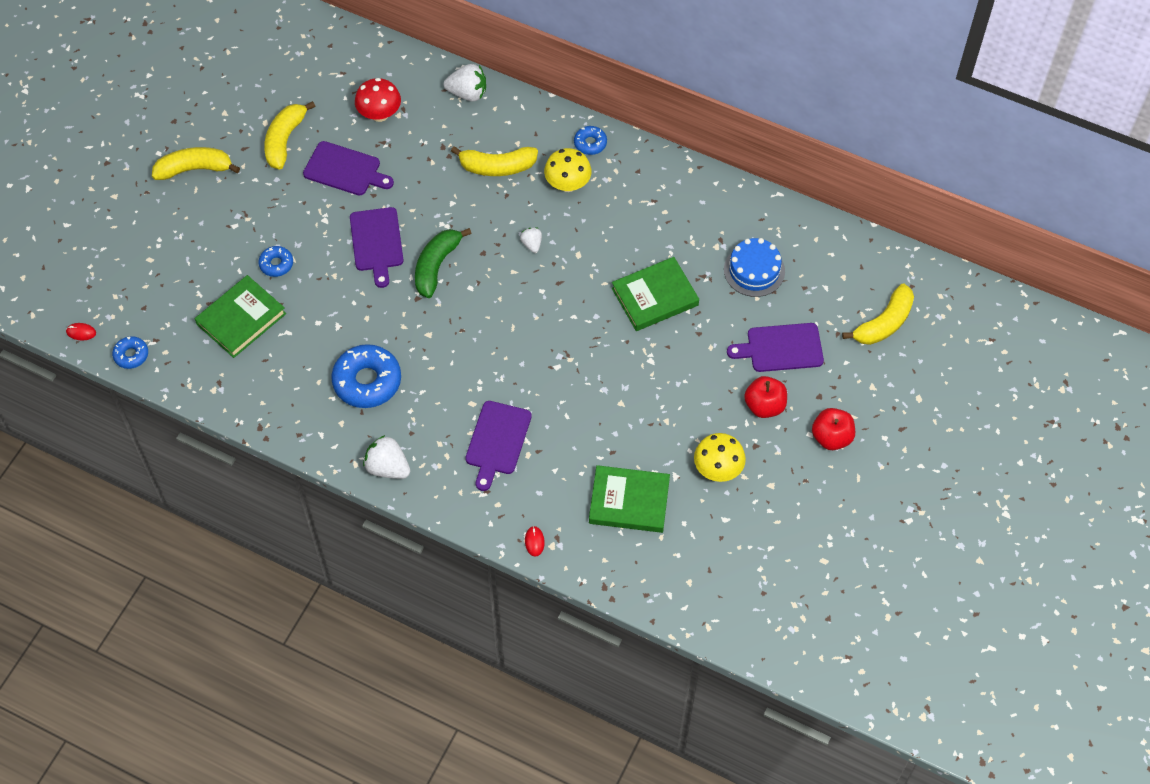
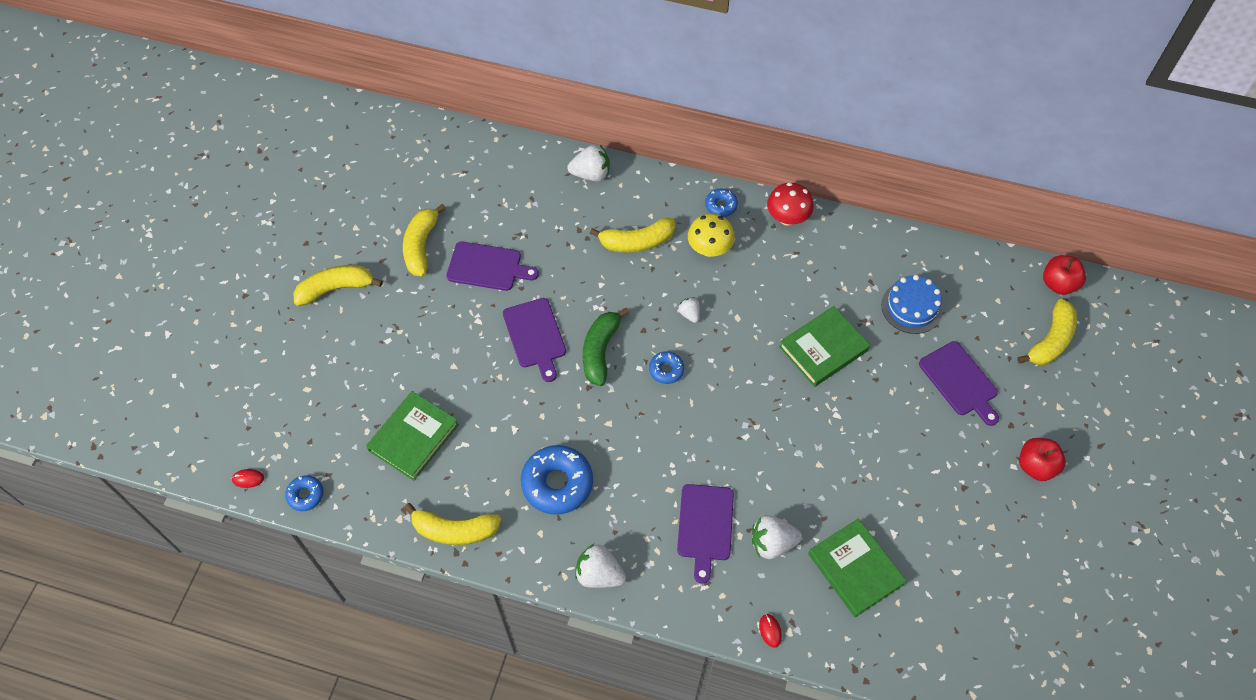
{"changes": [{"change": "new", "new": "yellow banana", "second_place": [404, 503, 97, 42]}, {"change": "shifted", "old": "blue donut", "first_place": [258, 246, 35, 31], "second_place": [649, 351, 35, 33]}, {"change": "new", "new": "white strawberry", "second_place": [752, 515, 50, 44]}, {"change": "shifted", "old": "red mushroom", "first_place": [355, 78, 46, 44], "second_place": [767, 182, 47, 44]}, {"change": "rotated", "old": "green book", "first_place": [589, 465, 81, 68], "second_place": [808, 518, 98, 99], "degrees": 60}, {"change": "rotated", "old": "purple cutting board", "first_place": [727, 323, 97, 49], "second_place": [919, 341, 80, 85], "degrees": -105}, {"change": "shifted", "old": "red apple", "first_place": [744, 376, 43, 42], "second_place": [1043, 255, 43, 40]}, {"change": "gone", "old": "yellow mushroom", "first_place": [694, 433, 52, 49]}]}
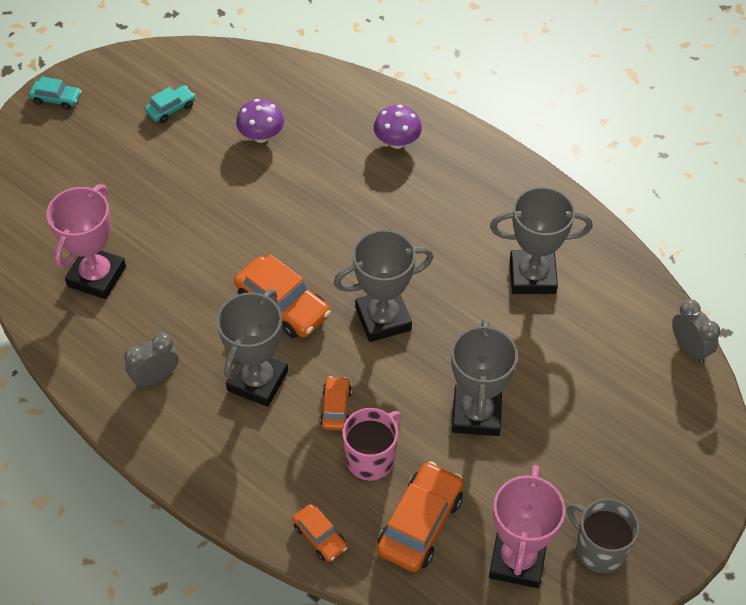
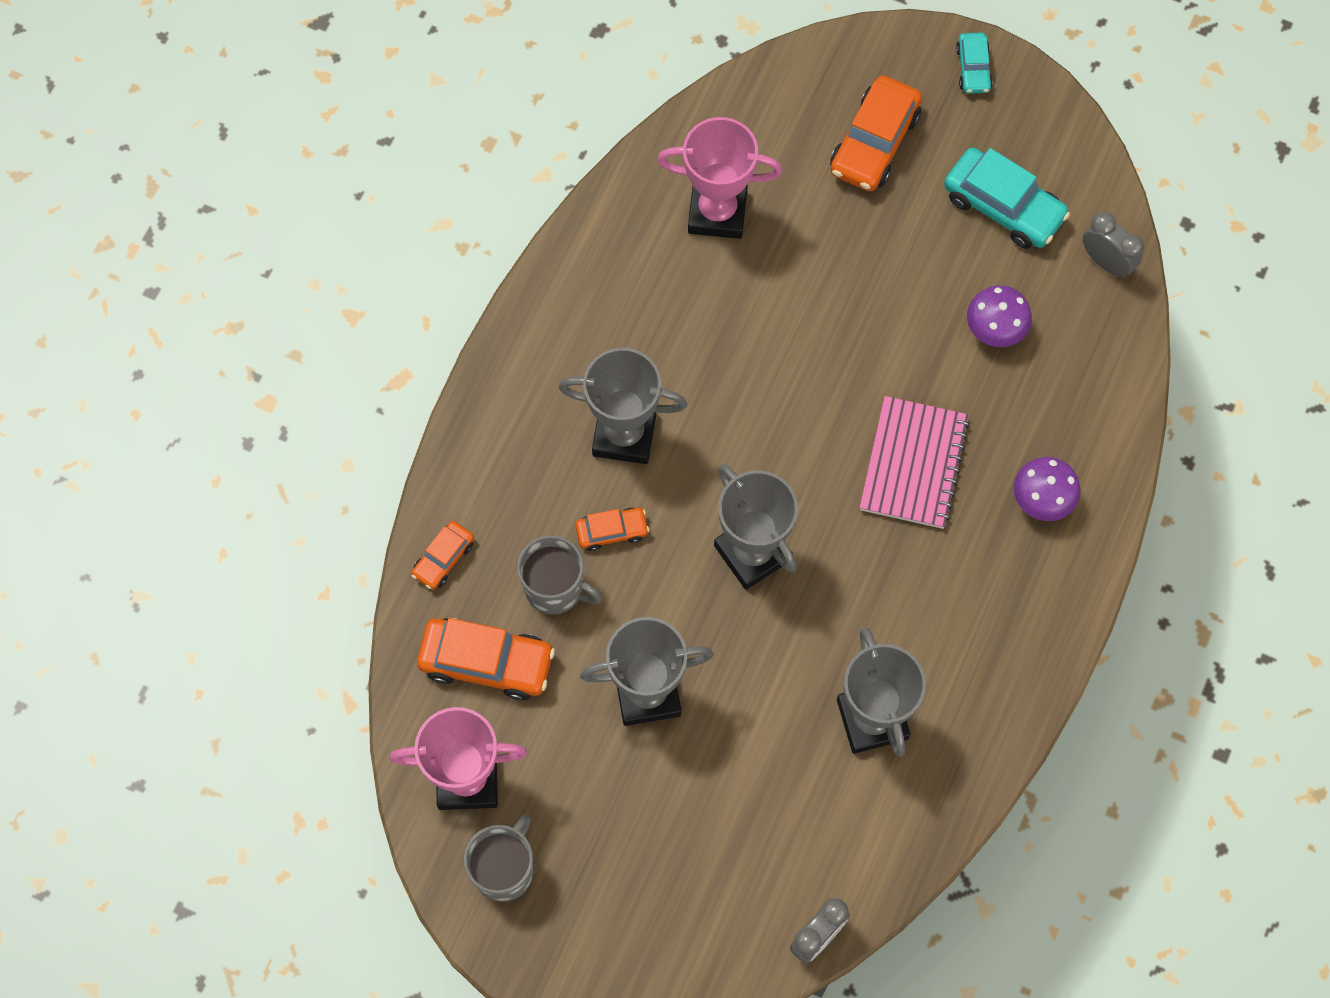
{"changes": [{"change": "repainted", "old": "pink mug", "new": "grey mug", "first_place": [342, 408, 59, 73], "second_place": [517, 535, 85, 80]}, {"change": "shifted", "old": "orange car", "first_place": [234, 254, 97, 84], "second_place": [830, 75, 92, 116]}, {"change": "new", "new": "pink notebook", "second_place": [859, 396, 111, 133]}, {"change": "scaled", "old": "turquoise car", "first_place": [145, 85, 50, 38], "second_place": [944, 148, 126, 101], "factor": 1.82}, {"change": "shifted", "old": "grey clock", "first_place": [124, 333, 55, 55], "second_place": [1083, 212, 61, 66]}]}
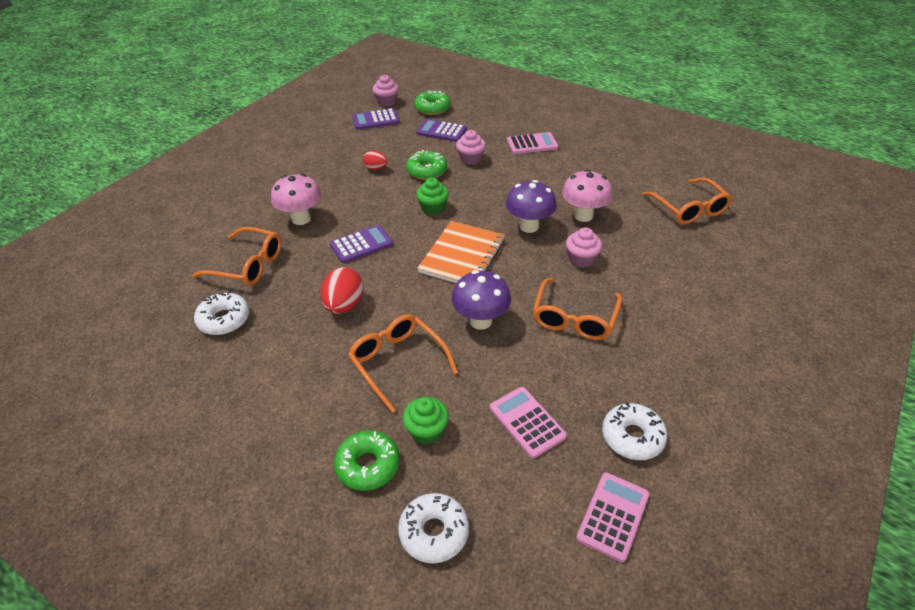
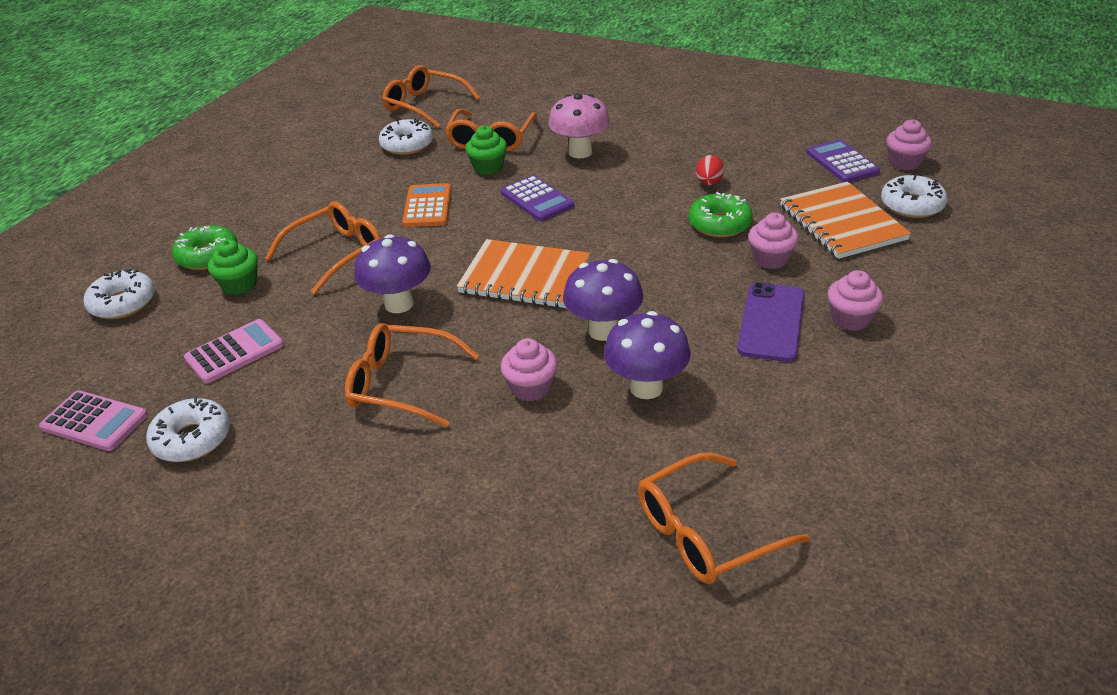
{"changes": [{"change": "new", "new": "orange glasses", "second_place": [382, 65, 98, 63]}, {"change": "swapped", "old": "red egg", "new": "orange calculator", "first_place": [321, 267, 43, 47], "second_place": [402, 183, 49, 44]}, {"change": "shifted", "old": "green cupcake", "first_place": [416, 178, 33, 37], "second_place": [465, 126, 42, 49]}, {"change": "repainted", "old": "pink mushroom", "new": "purple mushroom", "first_place": [562, 169, 50, 53], "second_place": [604, 311, 87, 88]}, {"change": "new", "new": "purple phone", "second_place": [737, 282, 68, 80]}, {"change": "swapped", "old": "purple calculator", "new": "orange notebook", "first_place": [417, 119, 50, 23], "second_place": [780, 181, 131, 78]}, {"change": "swapped", "old": "pink calculator", "new": "pink cupcake", "first_place": [507, 132, 51, 22], "second_place": [827, 270, 56, 61]}, {"change": "repainted", "old": "green donut", "new": "white donut", "first_place": [414, 90, 36, 25], "second_place": [881, 175, 66, 43]}]}
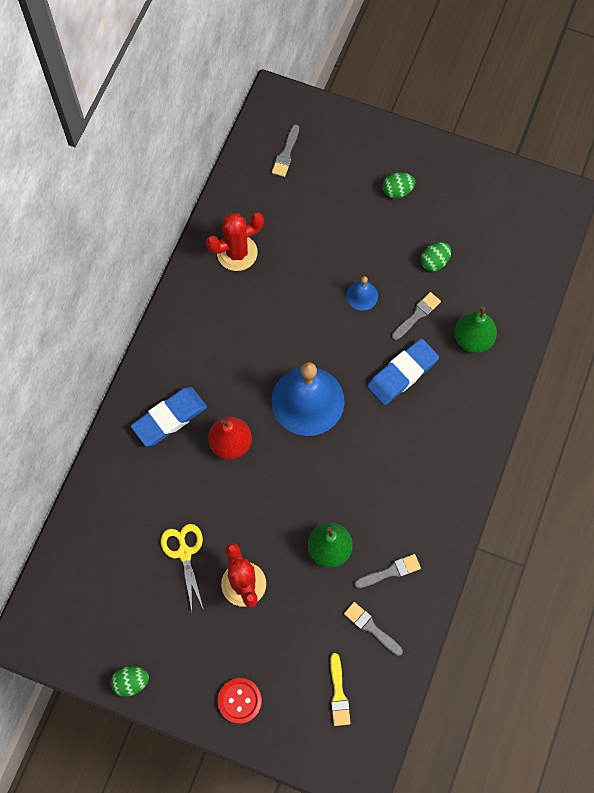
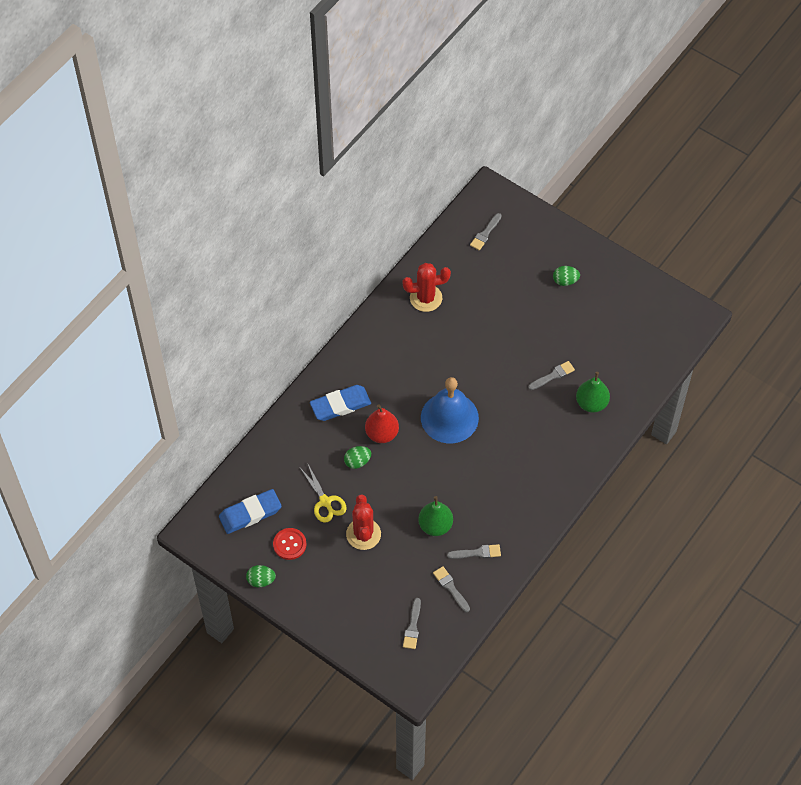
{"changes": [{"change": "shifted", "old": "blue eraser", "first_place": [367, 338, 72, 67], "second_place": [219, 489, 63, 45]}, {"change": "shifted", "old": "red button", "first_place": [217, 678, 45, 46], "second_place": [273, 528, 34, 32]}, {"change": "rotated", "old": "yellow scissors", "first_place": [161, 524, 43, 87], "second_place": [300, 464, 47, 59], "degrees": 150}, {"change": "shifted", "old": "green egg", "first_place": [421, 242, 30, 30], "second_place": [344, 446, 27, 23]}, {"change": "repainted", "old": "yellow brush", "new": "grey brush", "first_place": [330, 653, 20, 73], "second_place": [403, 598, 18, 51]}, {"change": "gone", "old": "blue bell", "first_place": [346, 276, 32, 35]}]}
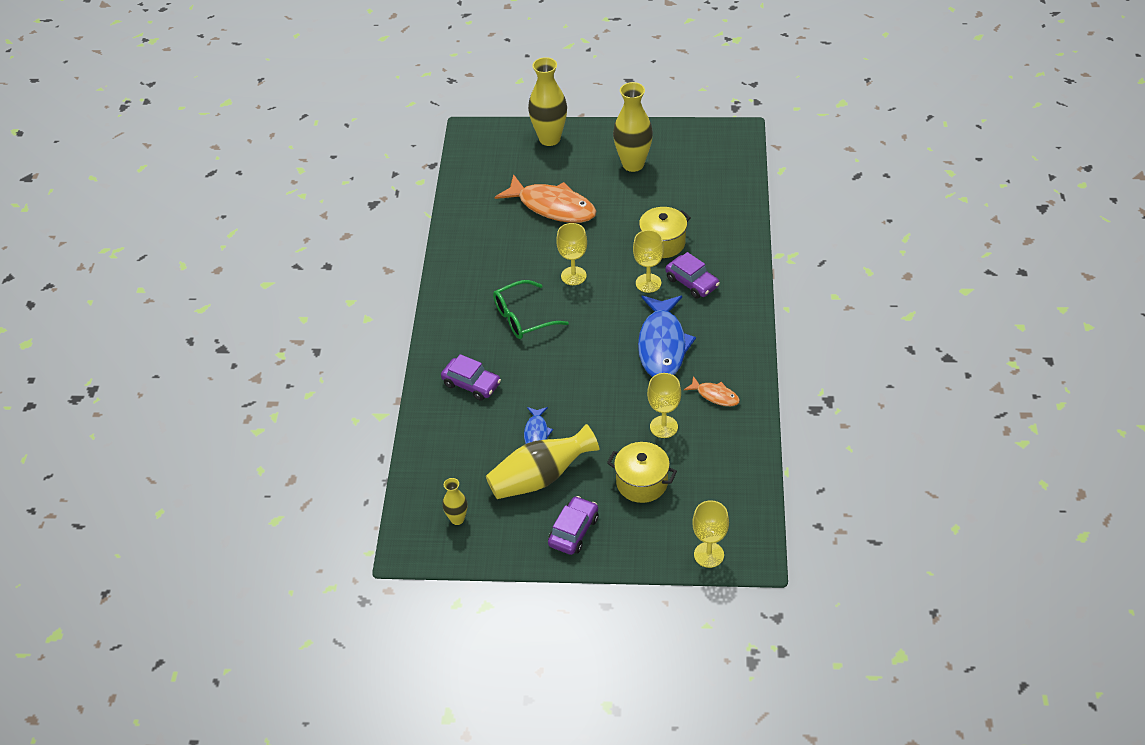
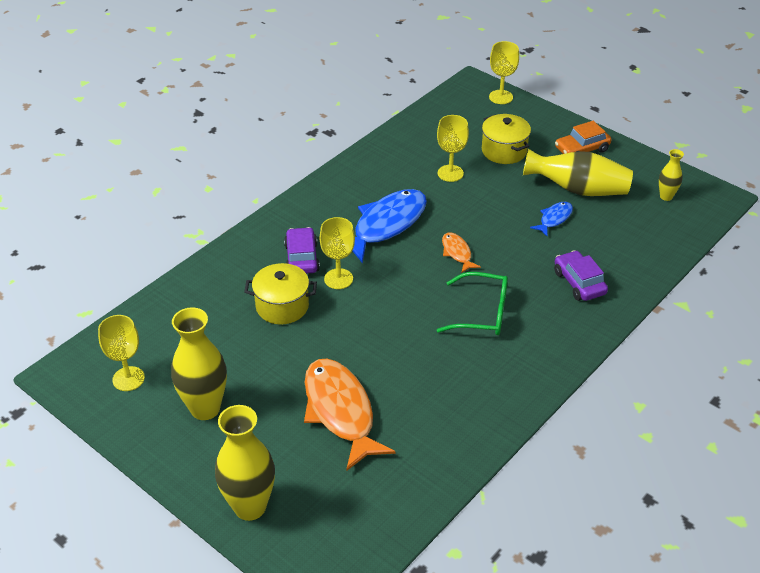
{"changes": [{"change": "shifted", "old": "yellow goblet", "first_place": [556, 223, 31, 62], "second_place": [98, 315, 47, 76]}, {"change": "shifted", "old": "orange fish", "first_place": [684, 376, 56, 30], "second_place": [442, 232, 39, 41]}, {"change": "repainted", "old": "purple car", "new": "orange car", "first_place": [548, 496, 51, 59], "second_place": [555, 121, 57, 33]}]}
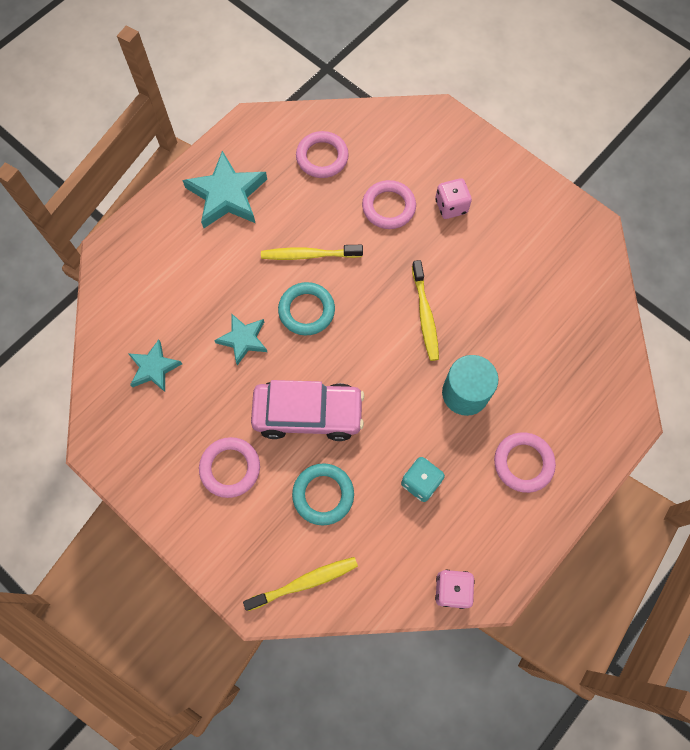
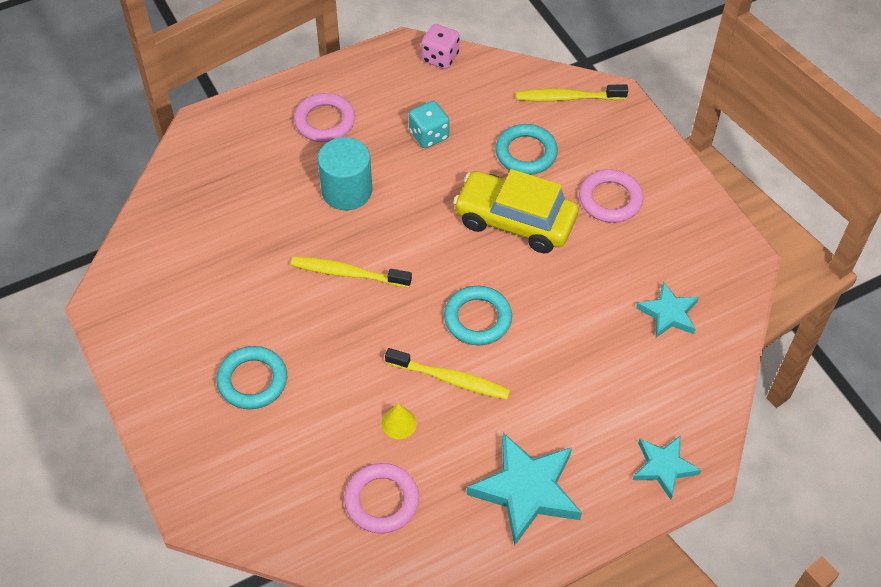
{"changes": [{"change": "swapped", "old": "pink dice", "new": "turquoise ring", "first_place": [435, 178, 37, 41], "second_place": [217, 346, 70, 63]}, {"change": "rotated", "old": "yellow toothbrush", "first_place": [412, 260, 27, 101], "second_place": [291, 257, 121, 31], "degrees": -90}, {"change": "new", "new": "yellow cone", "second_place": [382, 404, 35, 35]}, {"change": "repainted", "old": "pink car", "new": "yellow car", "first_place": [251, 380, 113, 61], "second_place": [453, 169, 125, 84]}, {"change": "shifted", "old": "turquoise star", "first_place": [214, 314, 53, 51], "second_place": [633, 435, 68, 65]}, {"change": "gone", "old": "pink ring", "first_place": [362, 180, 54, 49]}]}
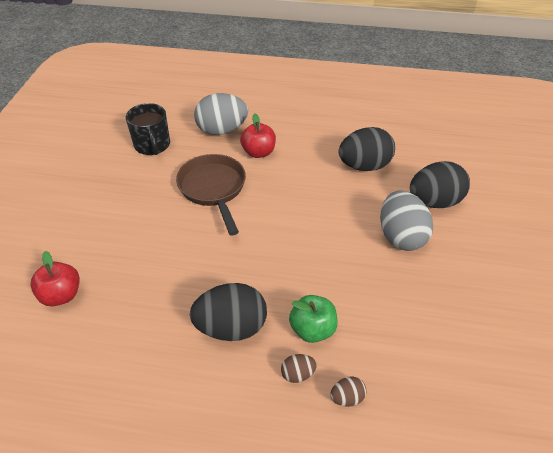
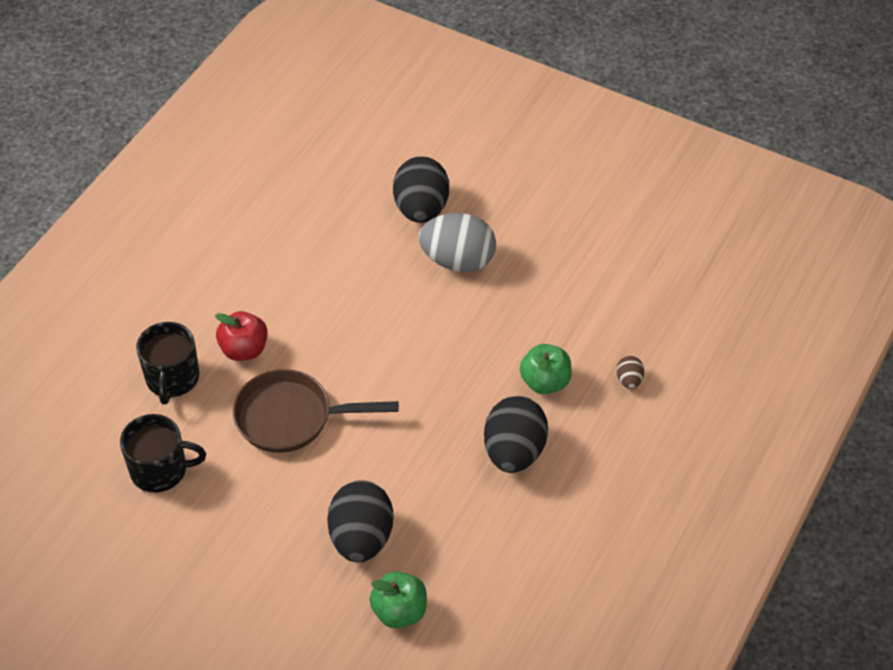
{"changes": [{"change": "swapped", "old": "grey egg", "new": "black mug", "first_place": [194, 93, 54, 42], "second_place": [136, 322, 63, 83]}, {"change": "shifted", "old": "black egg", "first_place": [339, 127, 56, 44], "second_place": [327, 480, 66, 83]}, {"change": "repainted", "old": "red apple", "new": "green apple", "first_place": [30, 251, 50, 55], "second_place": [369, 571, 58, 58]}, {"change": "gone", "old": "brown egg", "first_place": [281, 354, 36, 29]}]}
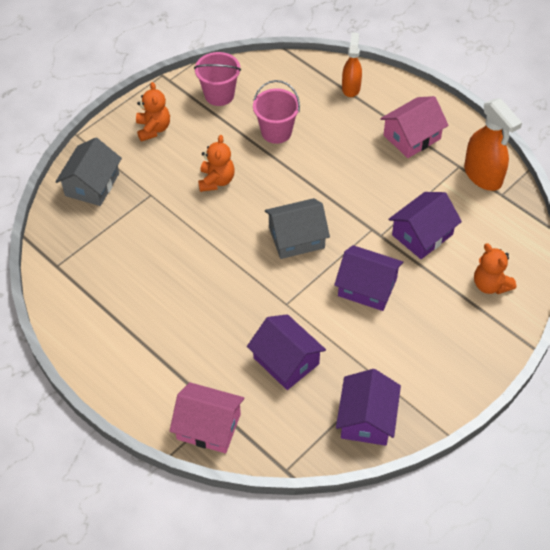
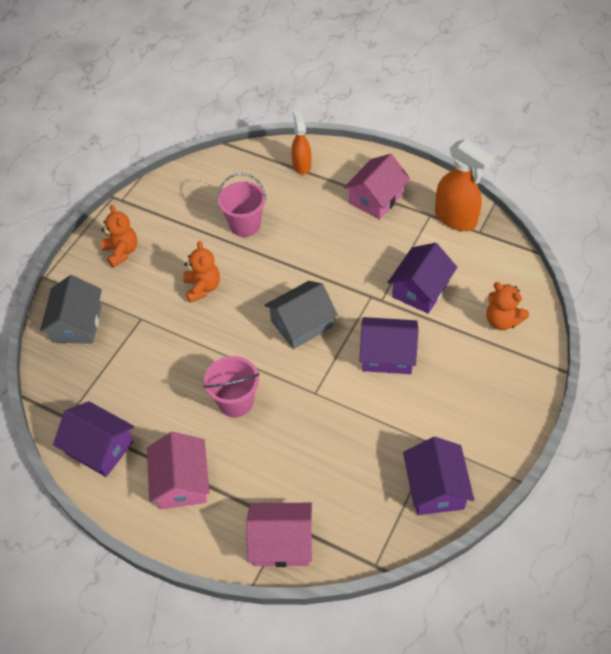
{"changes": [{"change": "shifted", "old": "purple house", "first_place": [247, 314, 79, 76], "second_place": [53, 401, 81, 76]}, {"change": "new", "new": "pink house", "second_place": [147, 432, 62, 77]}, {"change": "shifted", "old": "pink bucket", "first_place": [194, 52, 47, 54], "second_place": [204, 356, 55, 62]}]}
